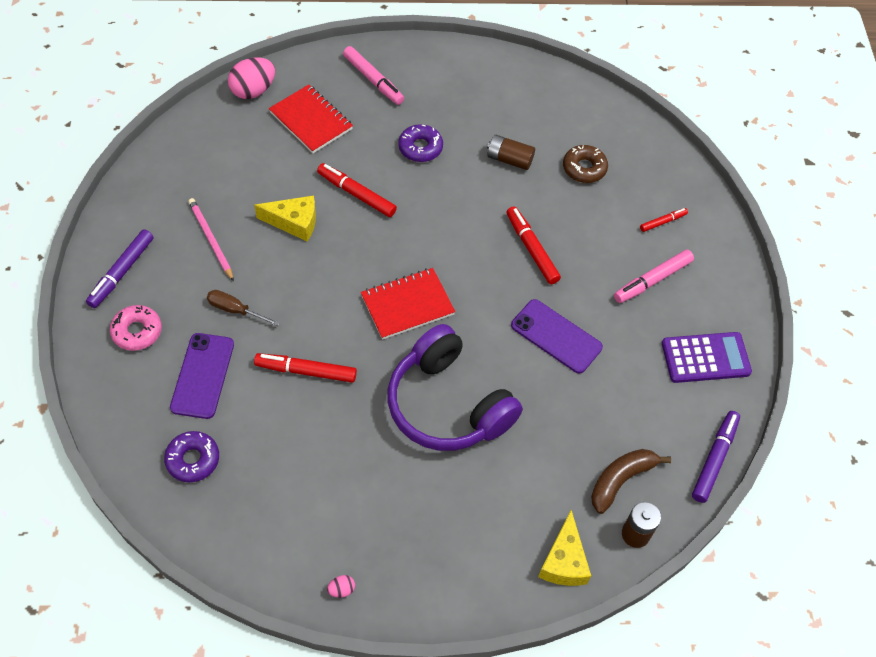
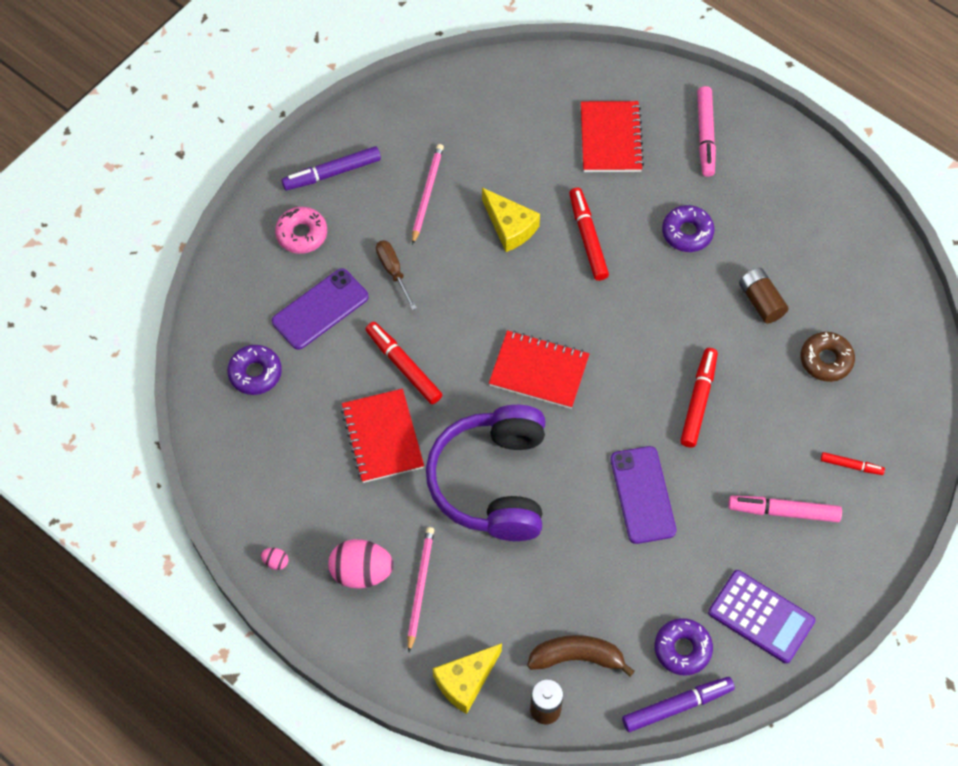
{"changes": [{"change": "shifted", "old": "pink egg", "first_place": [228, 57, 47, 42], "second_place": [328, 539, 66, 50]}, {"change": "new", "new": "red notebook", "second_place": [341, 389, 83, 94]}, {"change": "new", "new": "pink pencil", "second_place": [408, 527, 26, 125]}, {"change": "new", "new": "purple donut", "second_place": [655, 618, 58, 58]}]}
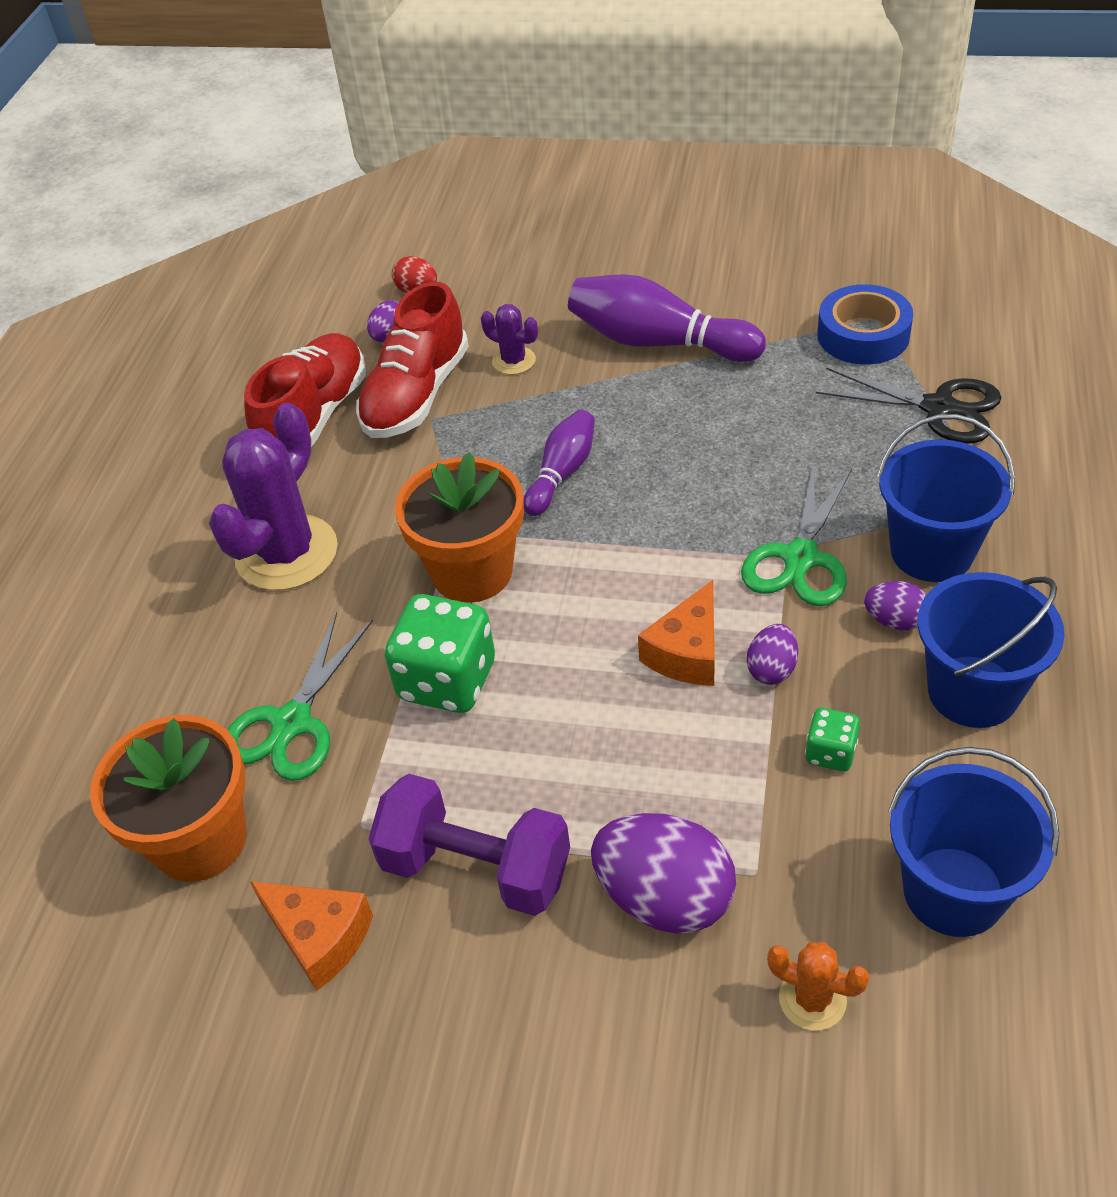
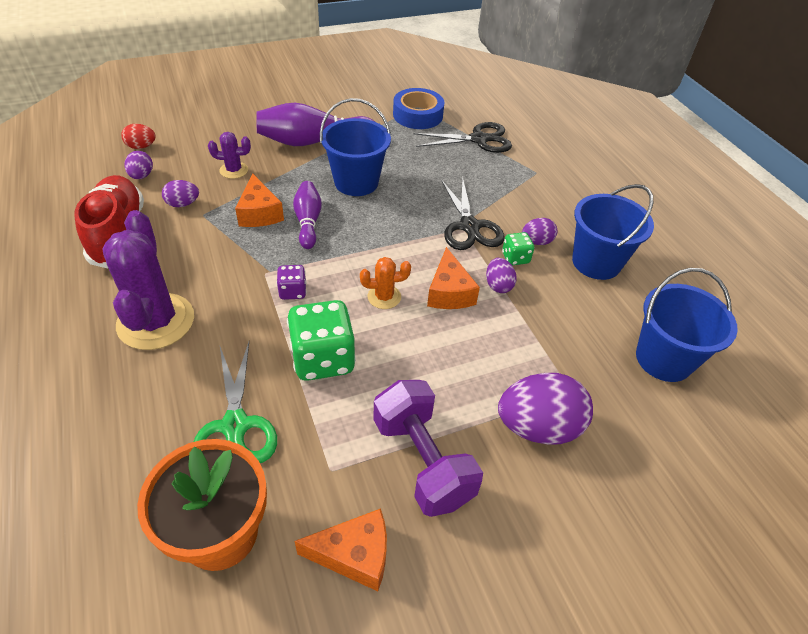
{"changes": [{"change": "swapped", "old": "red shoe", "new": "purple egg", "first_place": [356, 282, 113, 156], "second_place": [162, 180, 37, 27]}, {"change": "new", "new": "orange cheese", "second_place": [235, 174, 49, 53]}, {"change": "swapped", "old": "orange flower pot", "new": "purple dice", "first_place": [395, 452, 129, 151], "second_place": [277, 265, 30, 35]}, {"change": "shifted", "old": "blue bucket", "first_place": [877, 414, 138, 168], "second_place": [320, 98, 71, 98]}, {"change": "shifted", "old": "orange cactus", "first_place": [767, 942, 102, 88], "second_place": [360, 257, 51, 52]}, {"change": "rotated", "old": "purple dumbbell", "first_place": [369, 774, 201, 142], "second_place": [373, 380, 110, 137], "degrees": 75}, {"change": "repainted", "old": "green scissors", "new": "black scissors", "first_place": [741, 466, 111, 140], "second_place": [441, 177, 64, 73]}, {"change": "shifted", "old": "green dice", "first_place": [805, 708, 55, 63], "second_place": [502, 232, 32, 33]}]}
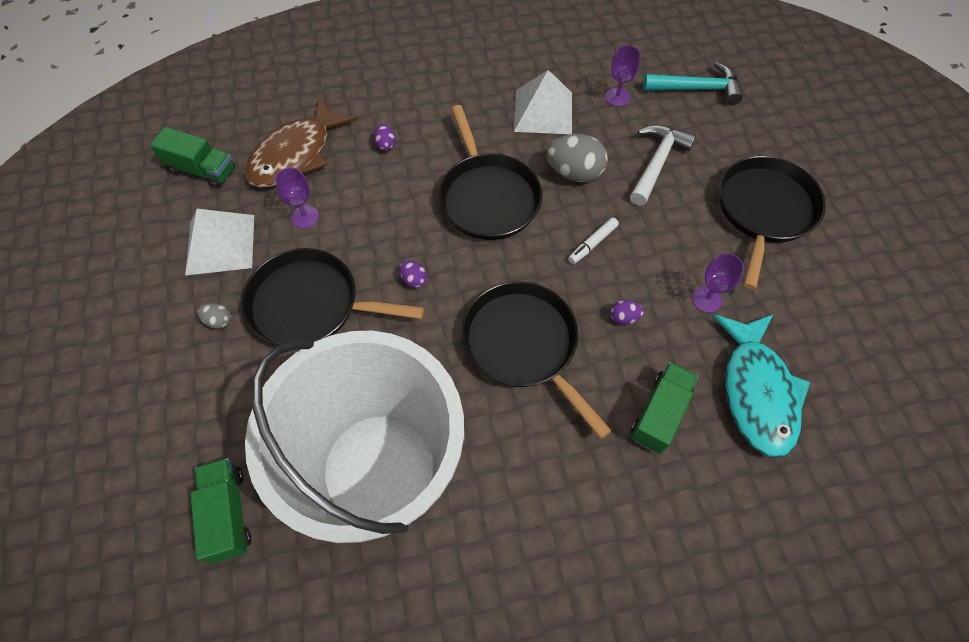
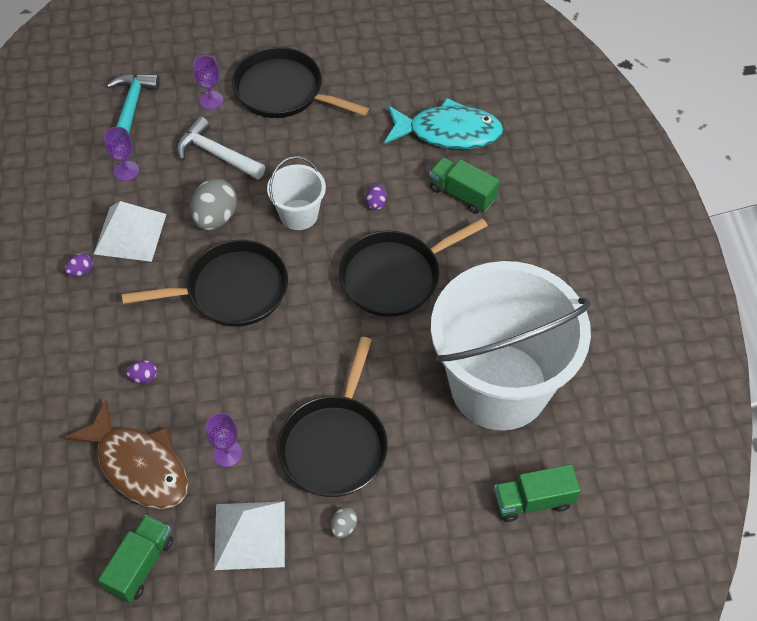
{"changes": [{"change": "shifted", "old": "purple egg", "first_place": [399, 260, 28, 28], "second_place": [65, 254, 28, 23]}, {"change": "shifted", "old": "purple goblet", "first_place": [692, 253, 52, 60], "second_place": [193, 55, 30, 54]}, {"change": "swapped", "old": "white marker", "new": "white bucket", "first_place": [568, 217, 51, 47], "second_place": [267, 156, 59, 74]}]}
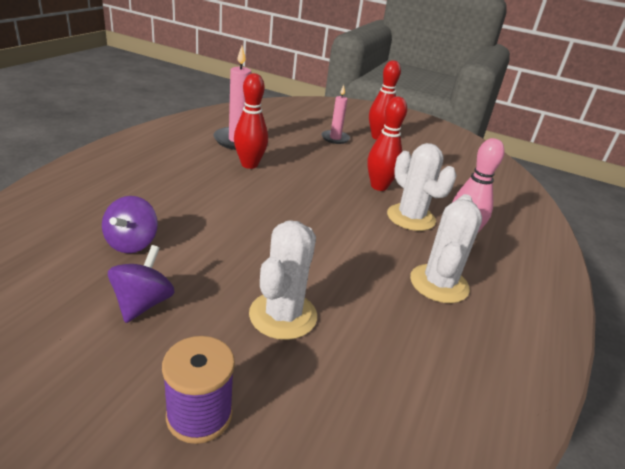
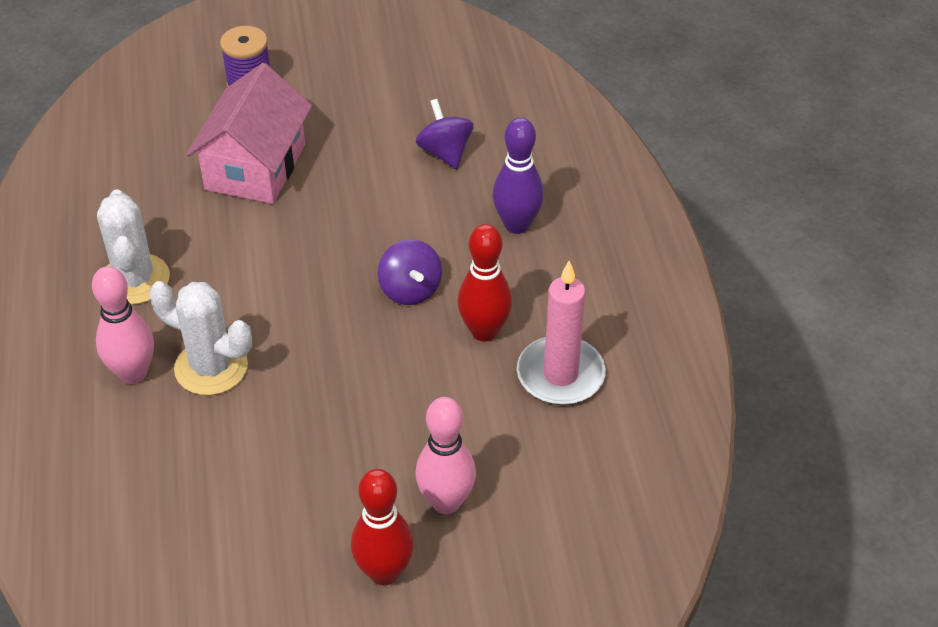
{"changes": [{"change": "swapped", "old": "white cactus", "new": "pink house", "first_place": [249, 220, 68, 120], "second_place": [186, 63, 126, 141]}, {"change": "shifted", "old": "purple spinning top", "first_place": [108, 245, 67, 78], "second_place": [378, 239, 64, 66]}, {"change": "swapped", "old": "pink candle", "new": "pink bowling pin", "first_place": [322, 85, 28, 59], "second_place": [415, 397, 61, 117]}, {"change": "new", "new": "purple bowling pin", "second_place": [492, 117, 52, 117]}, {"change": "gone", "old": "red bowling pin", "first_place": [367, 96, 40, 95]}]}
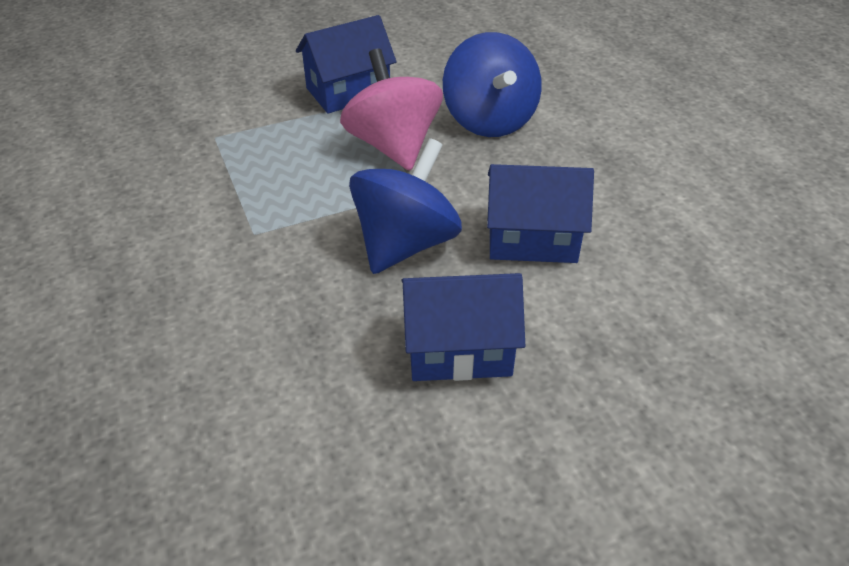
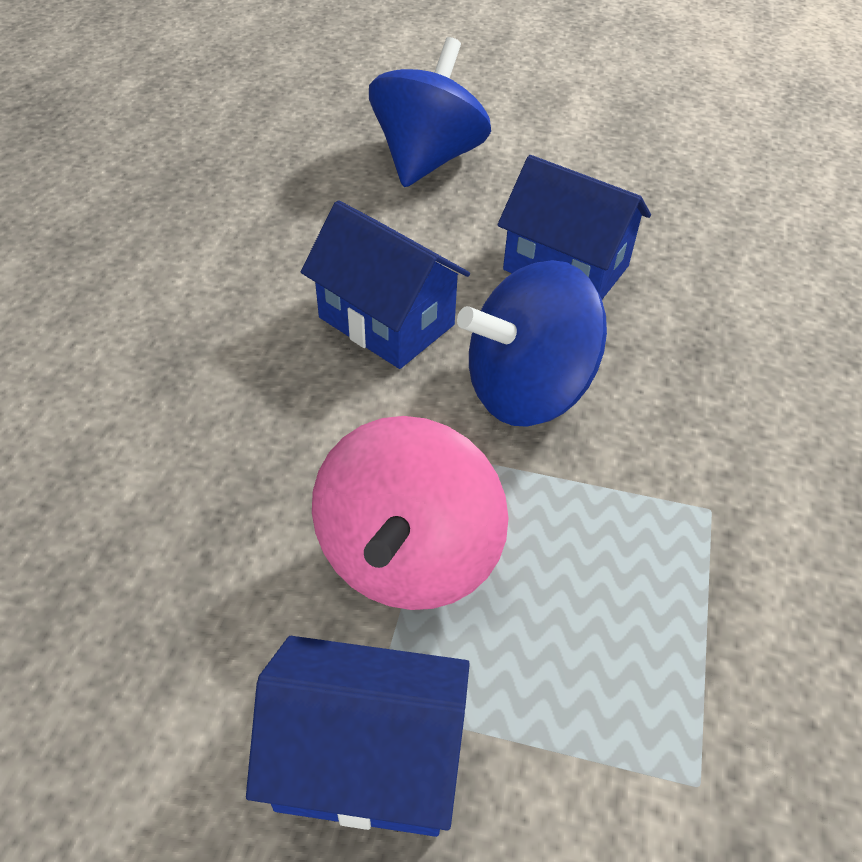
{"changes": [{"change": "shifted", "old": "blue spinning top", "first_place": [443, 32, 99, 105], "second_place": [369, 37, 122, 150]}]}
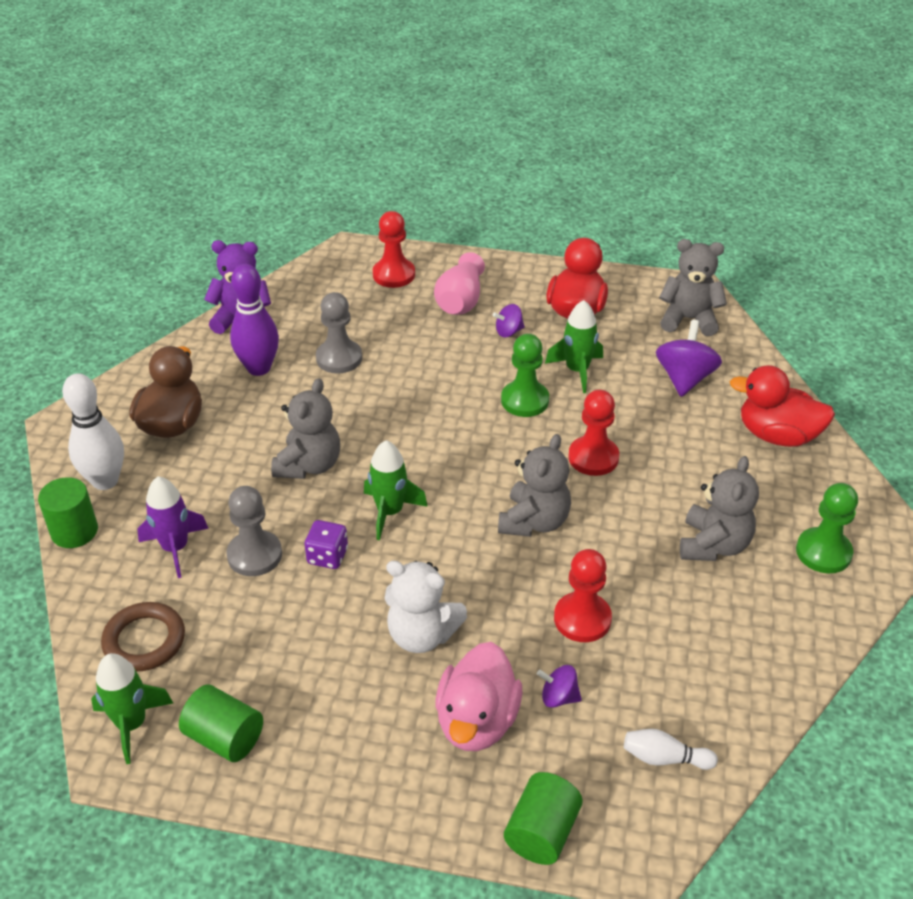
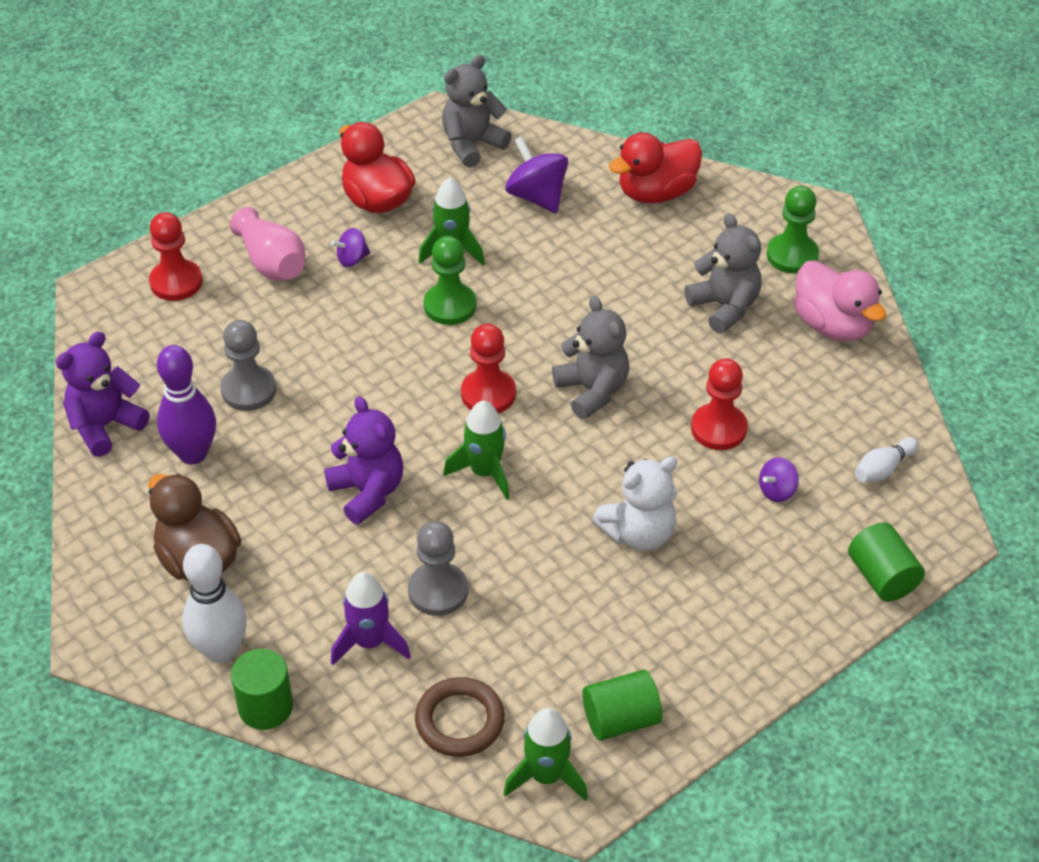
{"changes": [{"change": "repainted", "old": "grey teddy bear", "new": "purple teddy bear", "first_place": [271, 378, 69, 101], "second_place": [324, 397, 79, 128]}, {"change": "rotated", "old": "purple spinning top", "first_place": [493, 304, 32, 33], "second_place": [331, 228, 39, 39], "degrees": 45}, {"change": "shifted", "old": "red pawn", "first_place": [568, 390, 51, 86], "second_place": [461, 324, 55, 89]}, {"change": "shifted", "old": "pink duck", "first_place": [435, 642, 87, 109], "second_place": [794, 261, 92, 80]}, {"change": "gone", "old": "purple dice", "first_place": [305, 520, 43, 49]}]}
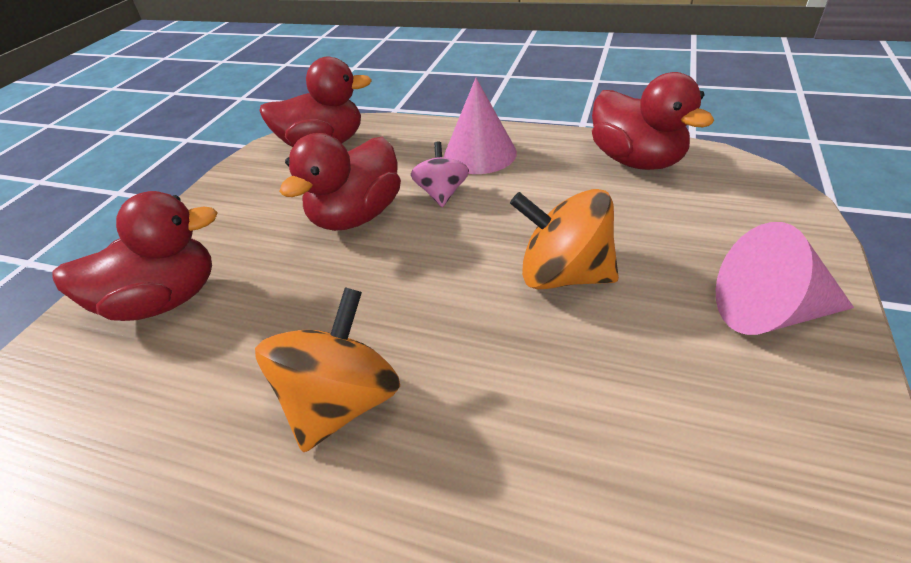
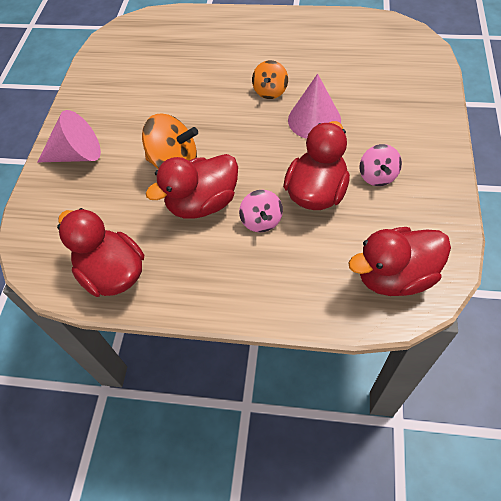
{"changes": [{"change": "shifted", "old": "red duck", "first_place": [52, 191, 166, 130], "second_place": [146, 154, 92, 64]}, {"change": "scaled", "old": "orange spinning top", "first_place": [255, 287, 145, 165], "second_place": [252, 60, 36, 39], "factor": 0.61}, {"change": "shifted", "old": "pink cone", "first_place": [444, 78, 73, 96], "second_place": [288, 74, 53, 65]}, {"change": "new", "new": "pink spinning top", "second_place": [359, 144, 43, 42]}]}
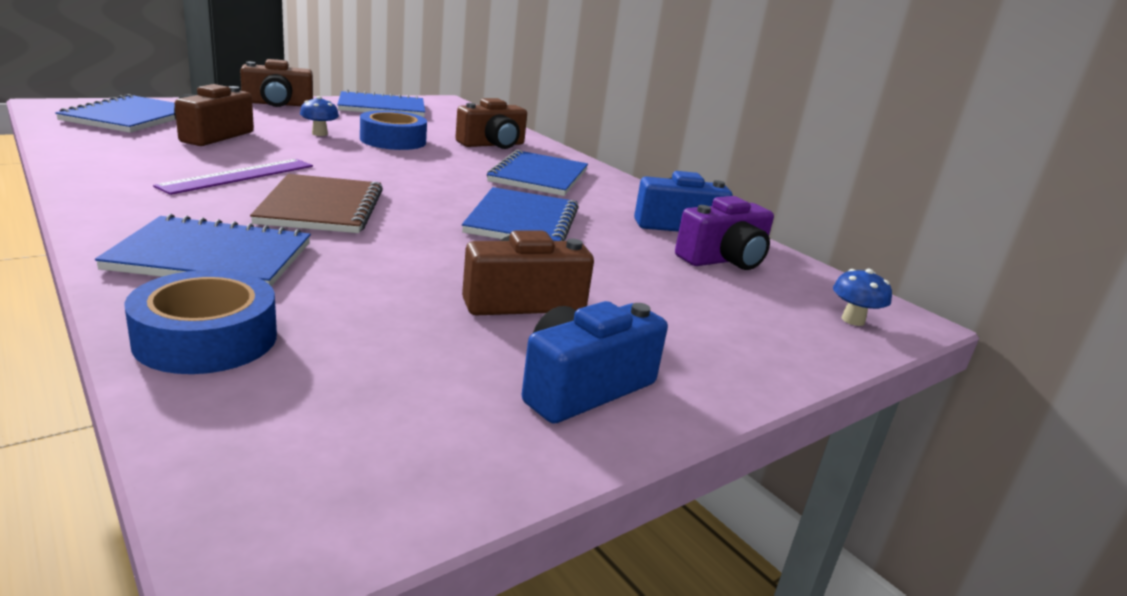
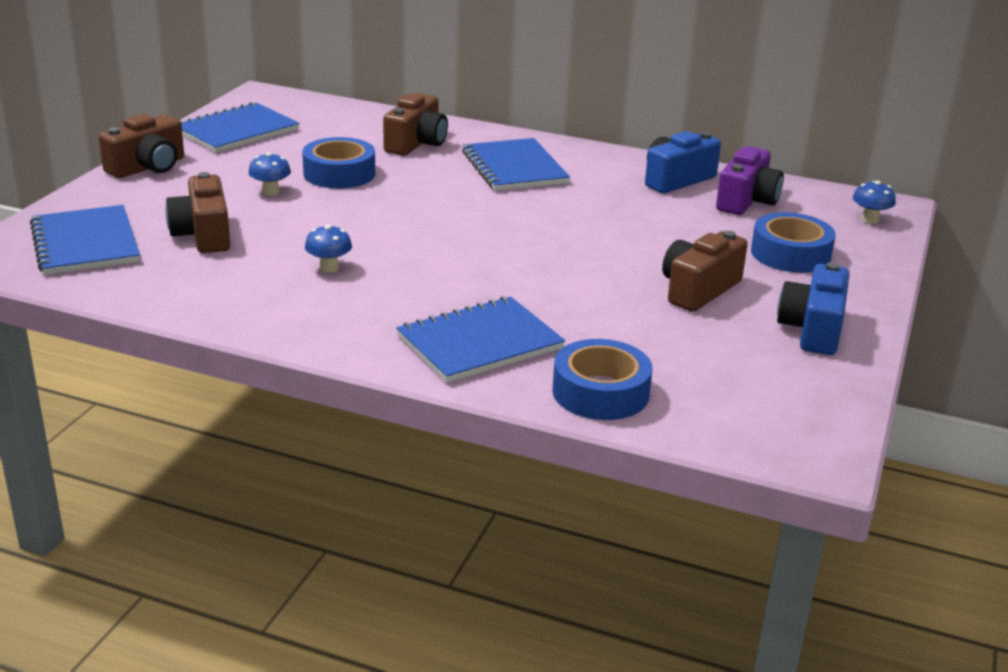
{"changes": [{"change": "swapped", "old": "purple ruler", "new": "blue mushroom", "first_place": [153, 159, 160, 36], "second_place": [305, 224, 47, 49]}, {"change": "new", "new": "blue tape", "second_place": [751, 212, 85, 61]}, {"change": "gone", "old": "brown notebook", "first_place": [250, 174, 133, 59]}, {"change": "gone", "old": "blue notebook", "first_place": [462, 187, 117, 54]}]}
